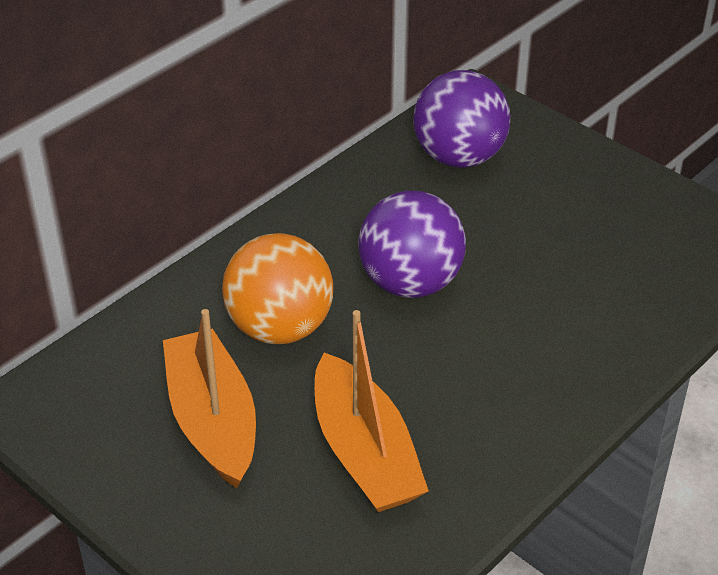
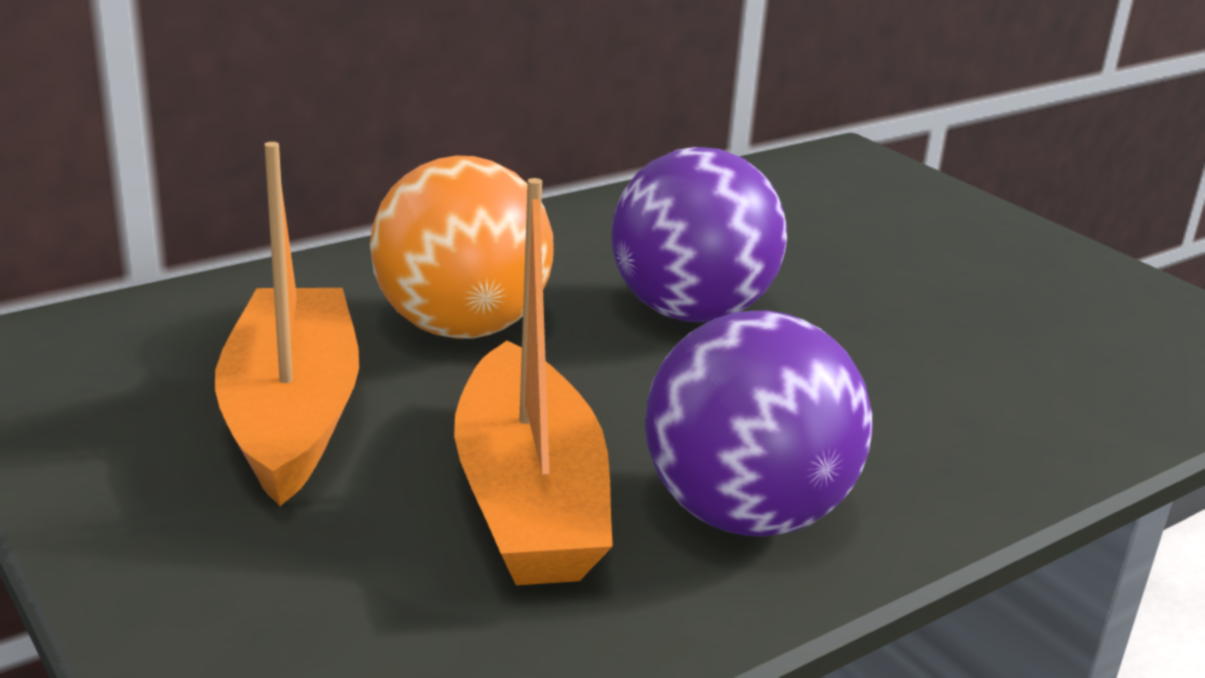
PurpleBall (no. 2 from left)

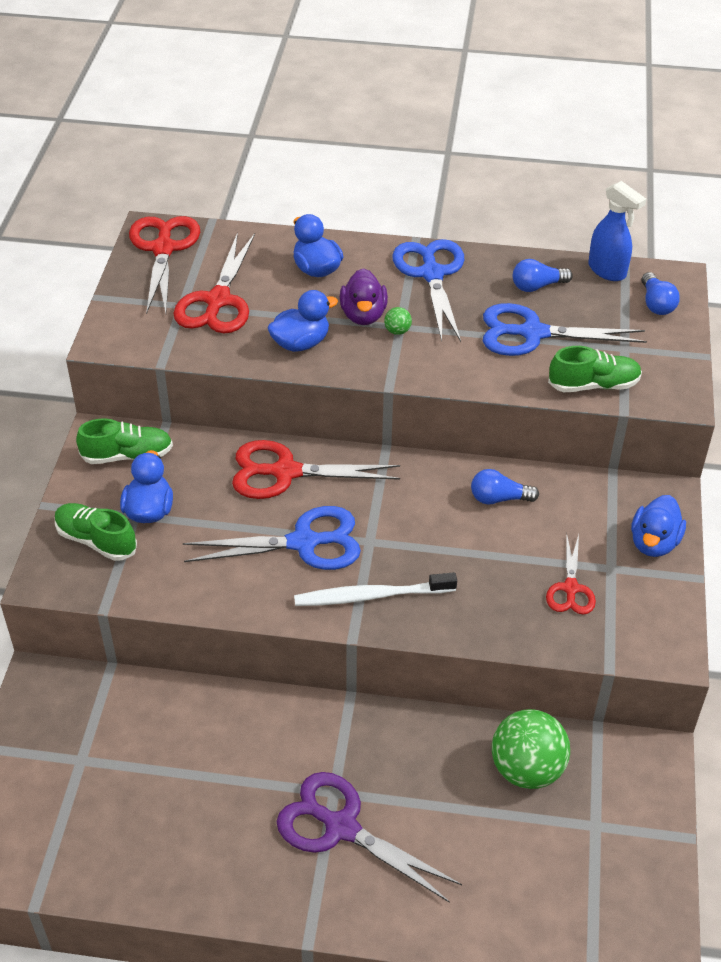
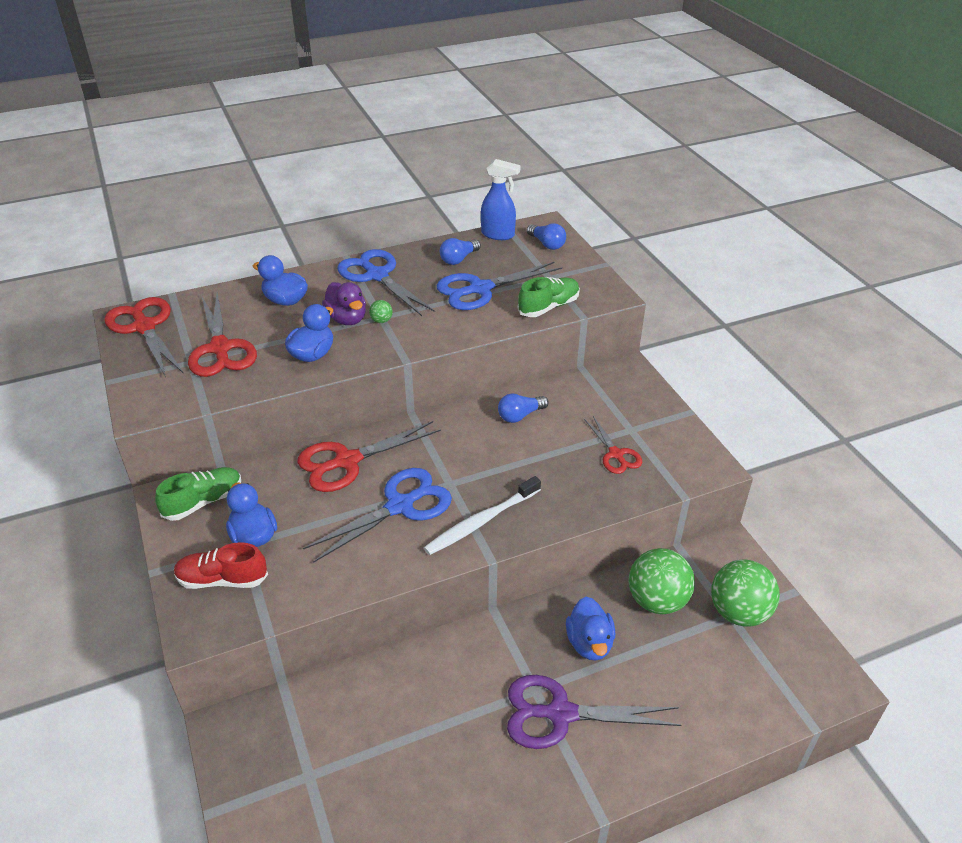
RedShoe
BlueDuck (no. 4 from left)
GreenBall (no. 3 from left)

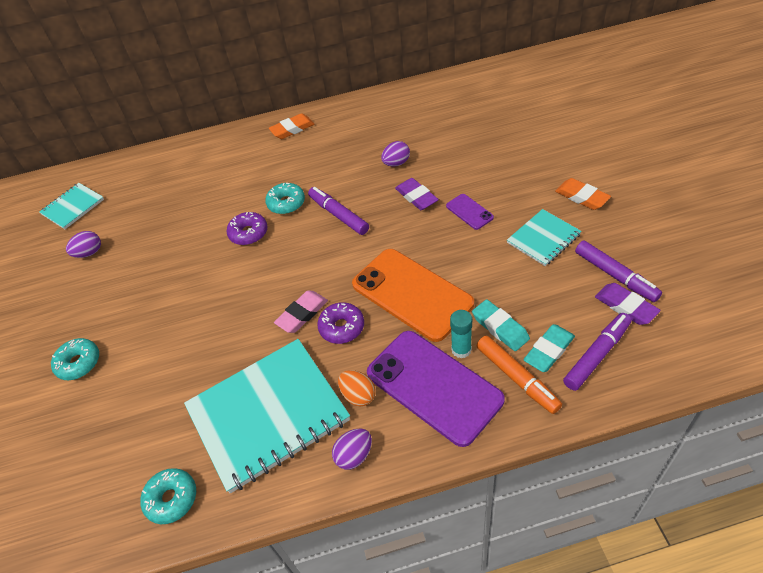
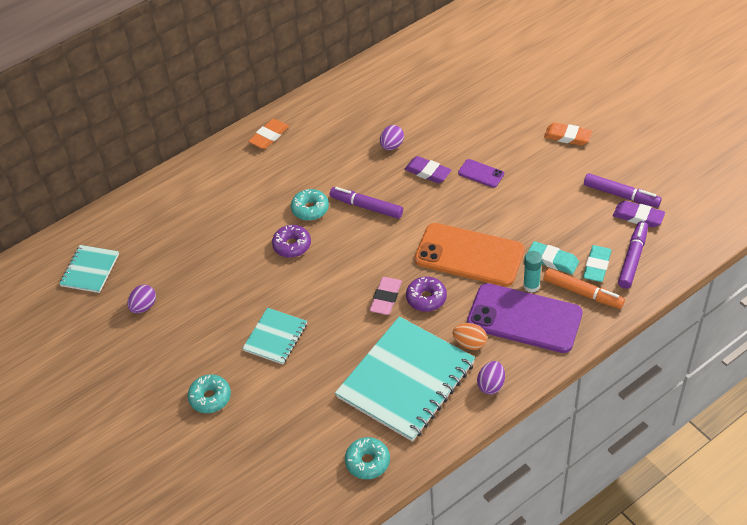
TurquoiseNotebook (no. 2 from left)

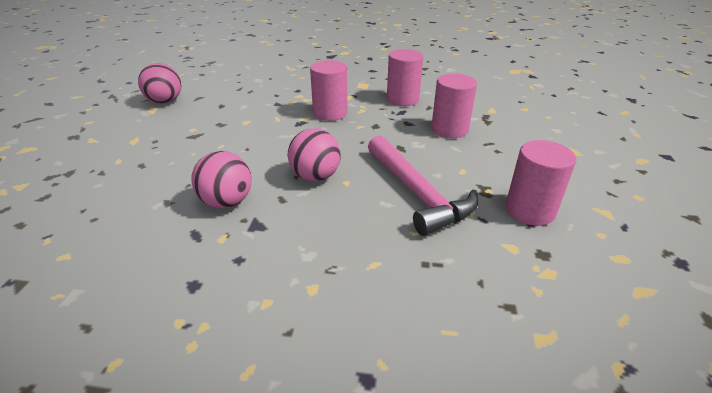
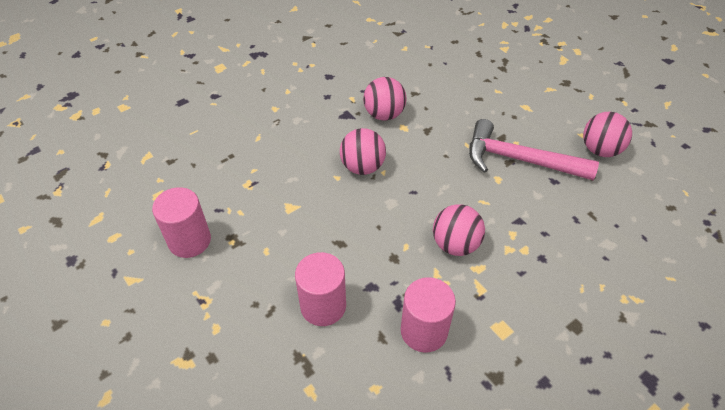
PinkBall (no. 3 from left)
PinkHammer

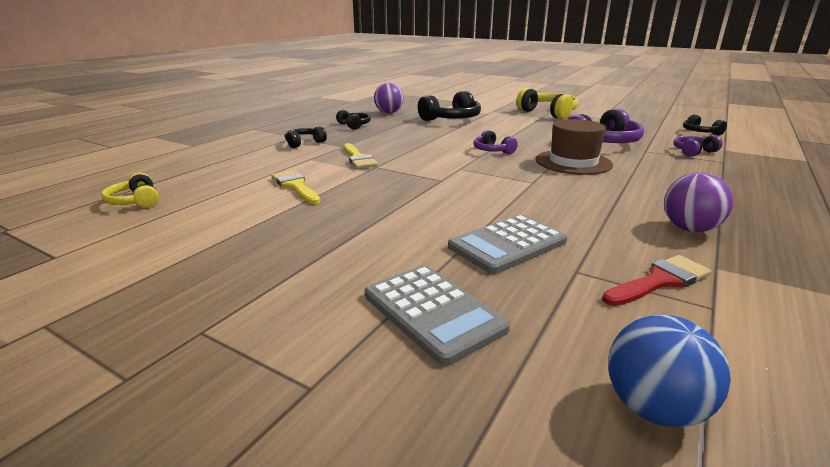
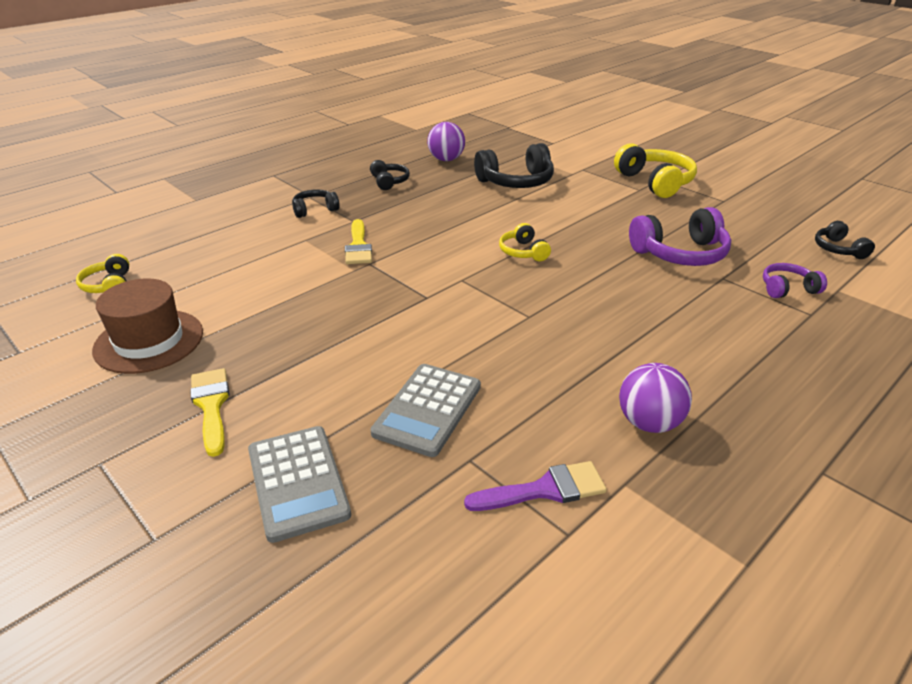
BrownHat
YellowBrush (no. 1 from left)
GreyCalculator (no. 2 from left)
PurpleBrush
YellowHeadphones (no. 2 from left)
BlueBall

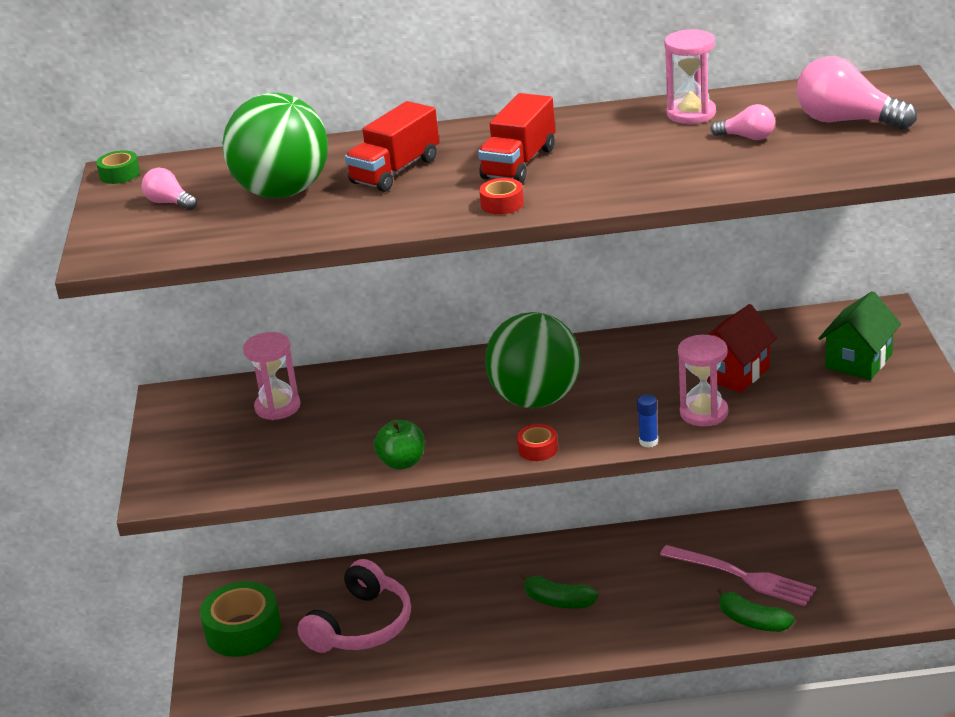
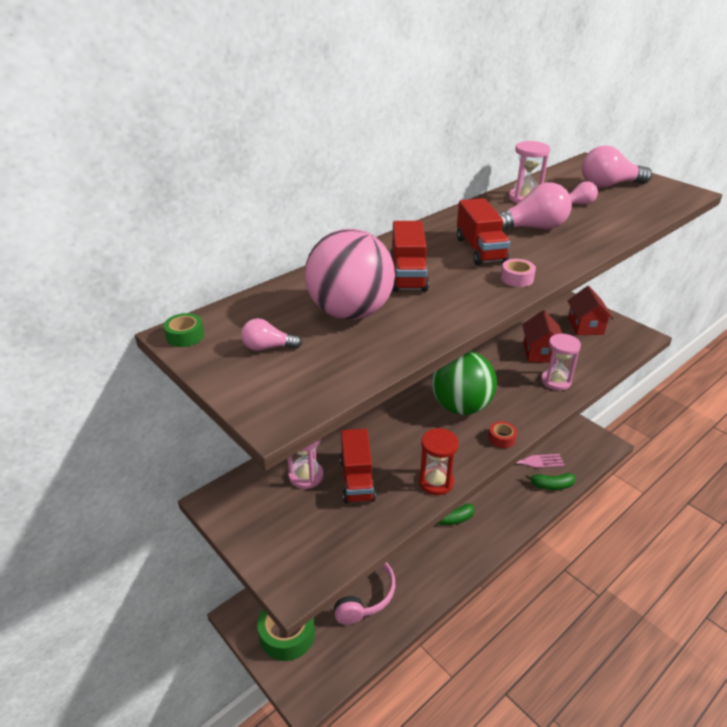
PinkBall
RedTruck (no. 1 from left)
RedHourglass
PinkLightBulb (no. 2 from left)
PinkTape
RedHouse (no. 2 from left)
BlueGlueStick

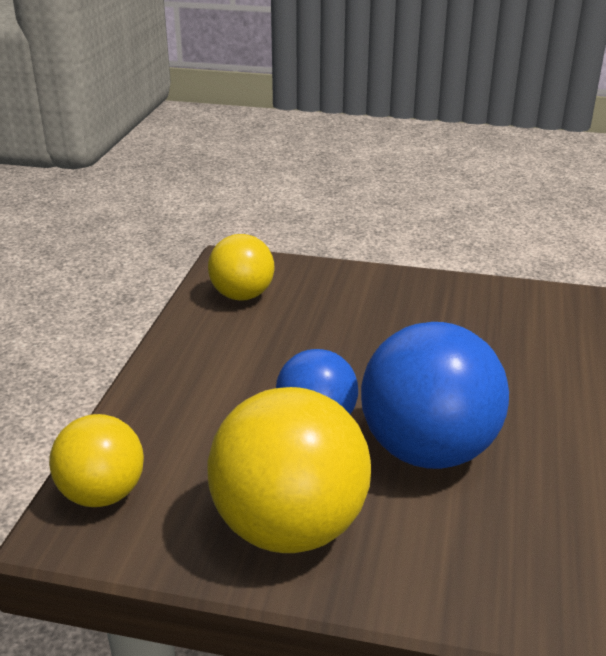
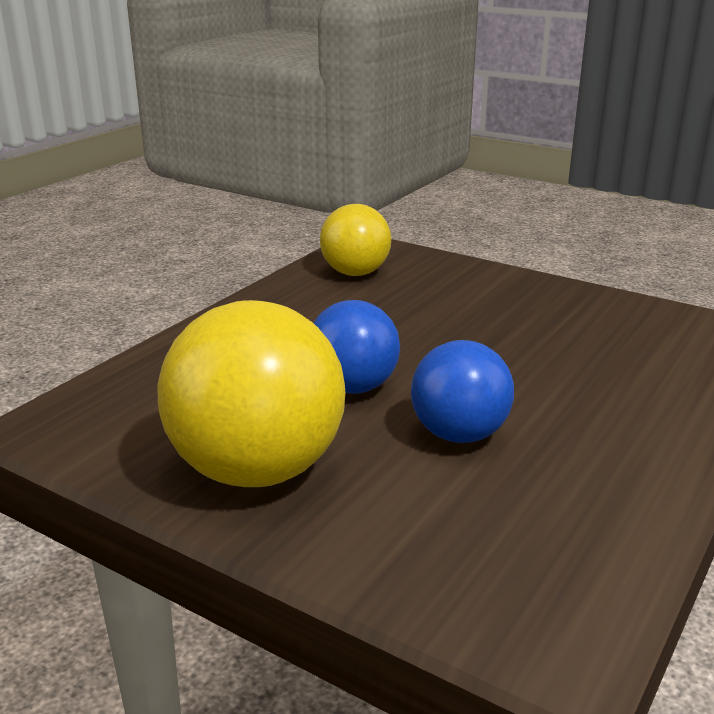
BlueBall (no. 2 from left)
YellowBall (no. 1 from left in the first image)

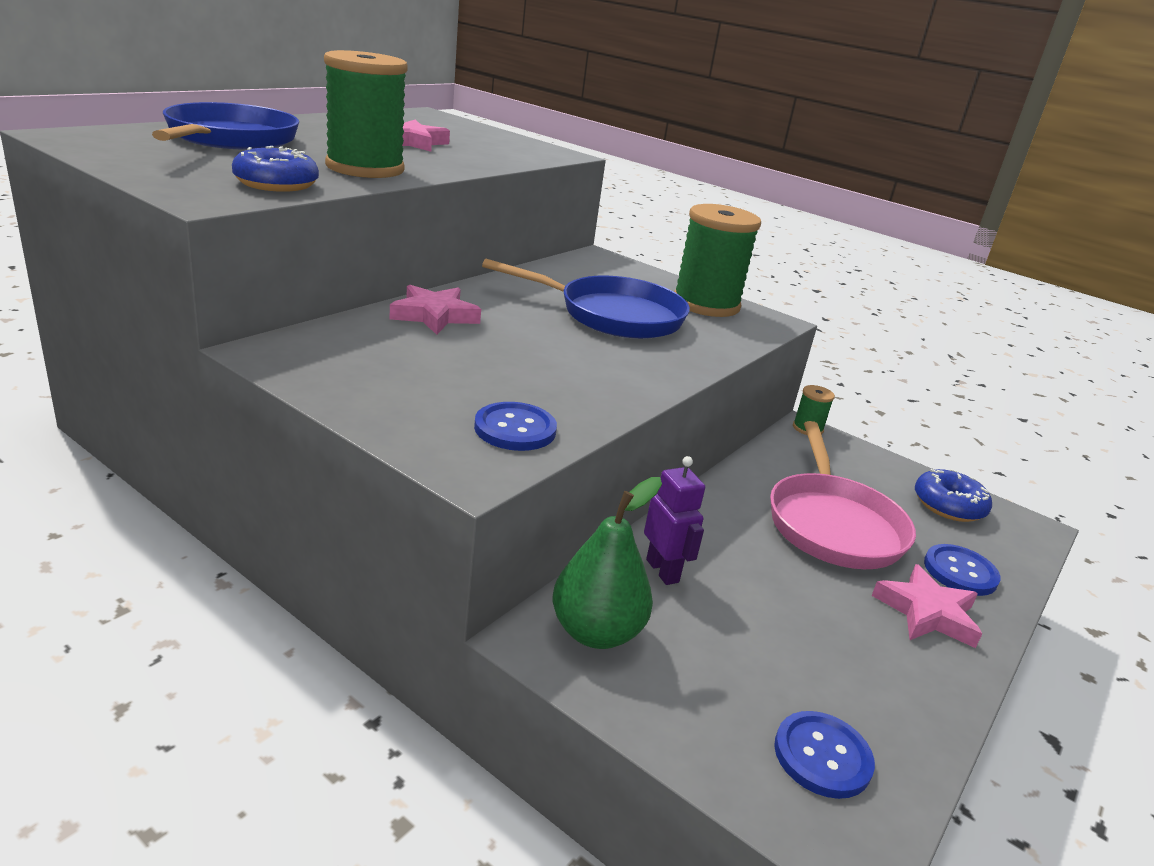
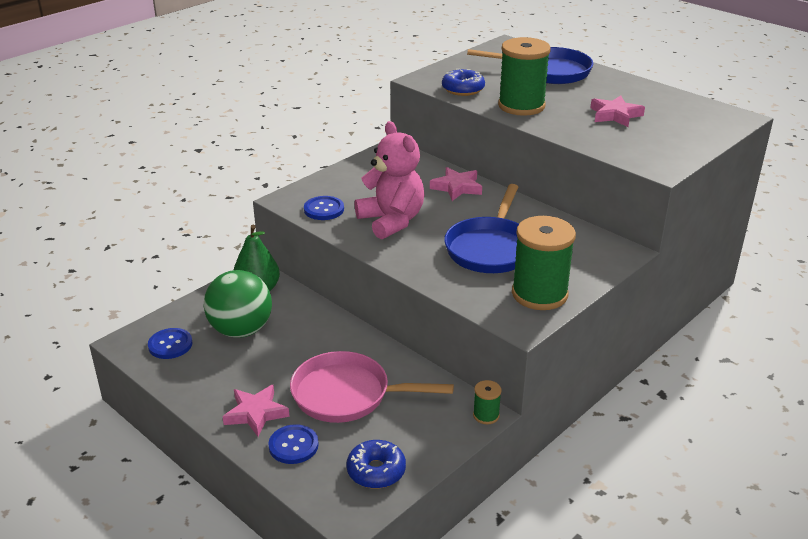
GreenBall
PinkTeddyBear
PurpleRobot

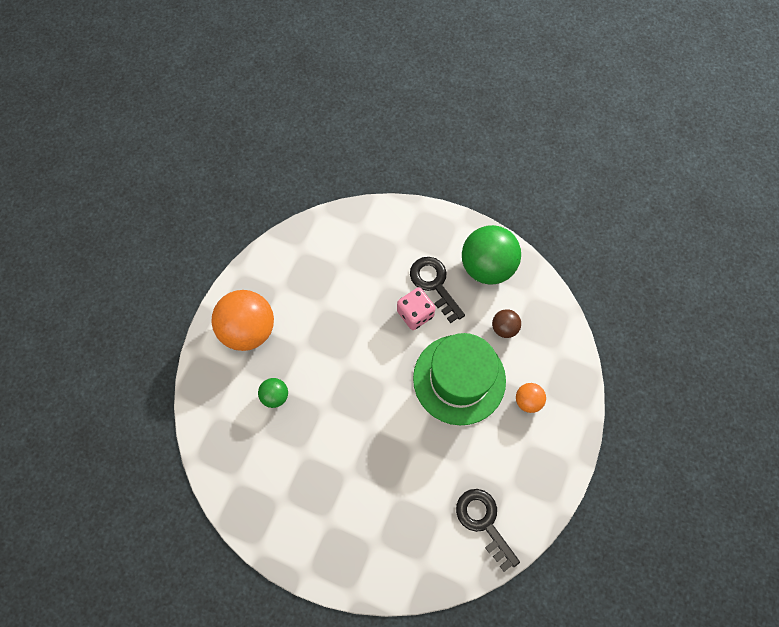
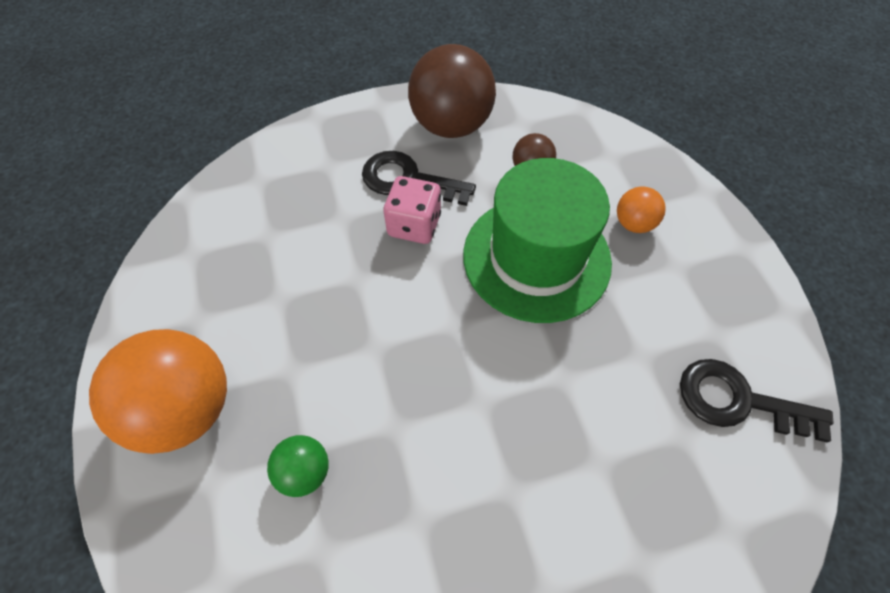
BrownBall (no. 1 from left)

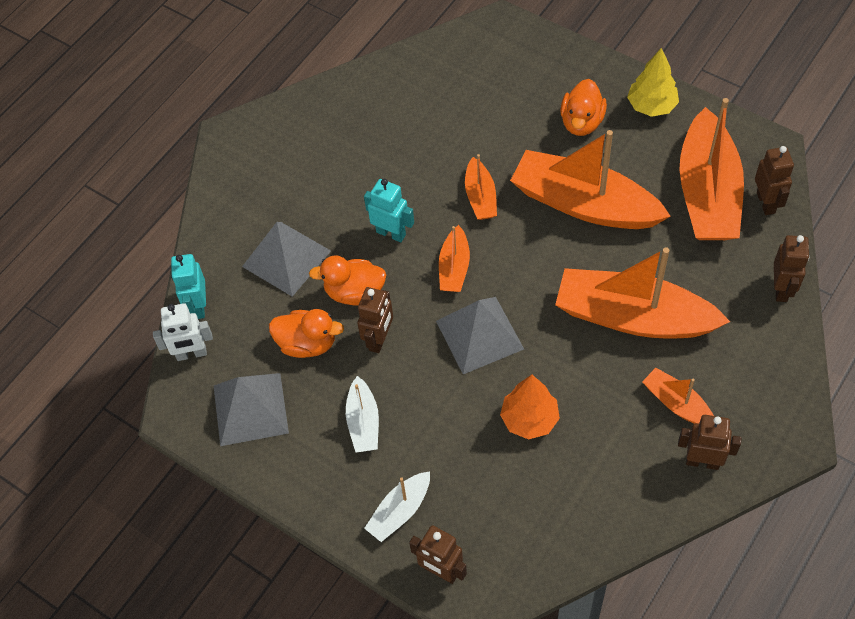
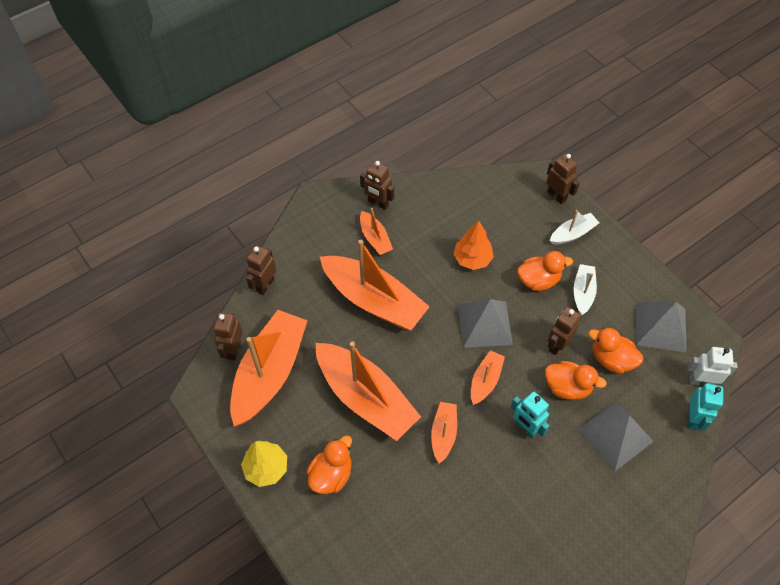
OrangeDuck (no. 2 from left)

